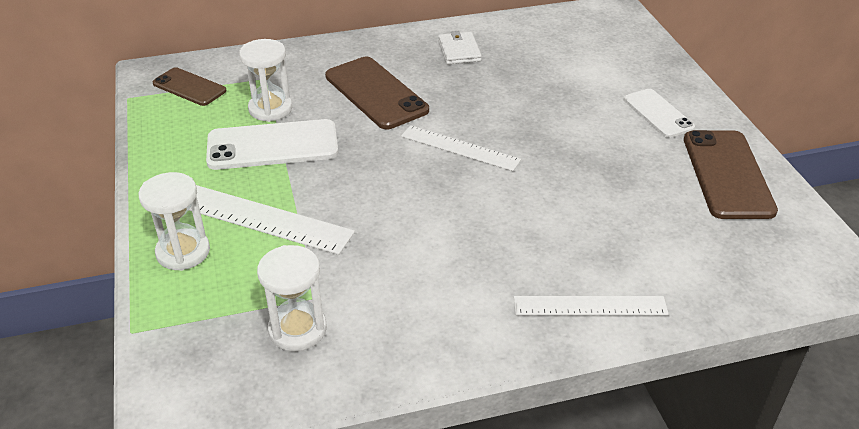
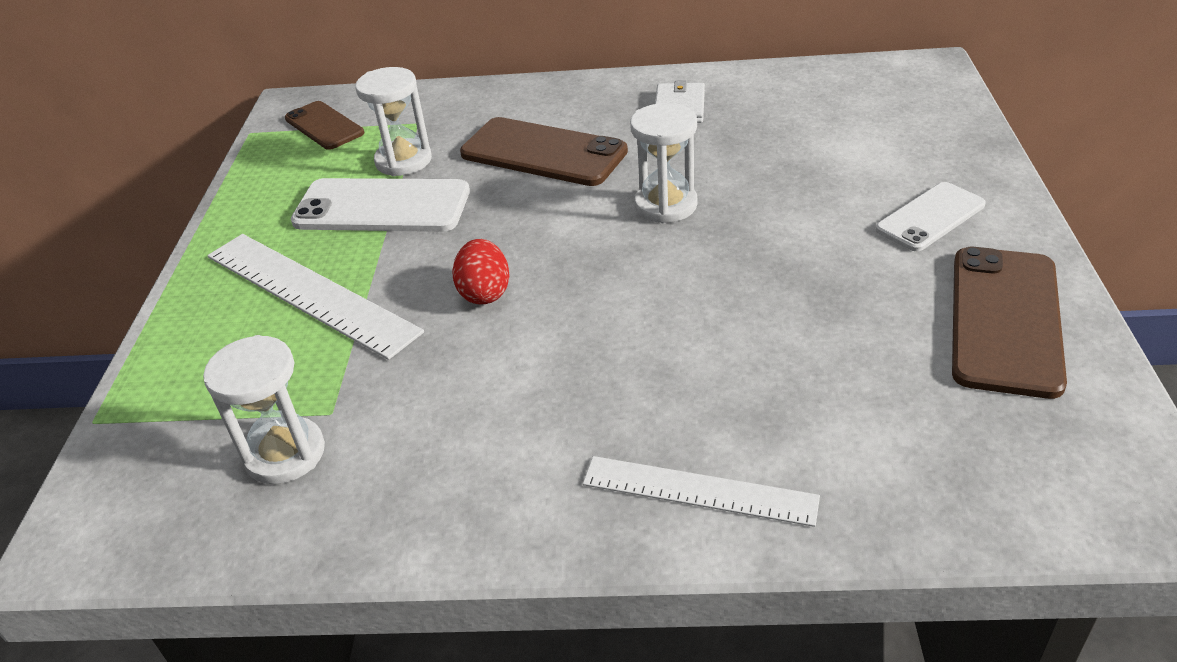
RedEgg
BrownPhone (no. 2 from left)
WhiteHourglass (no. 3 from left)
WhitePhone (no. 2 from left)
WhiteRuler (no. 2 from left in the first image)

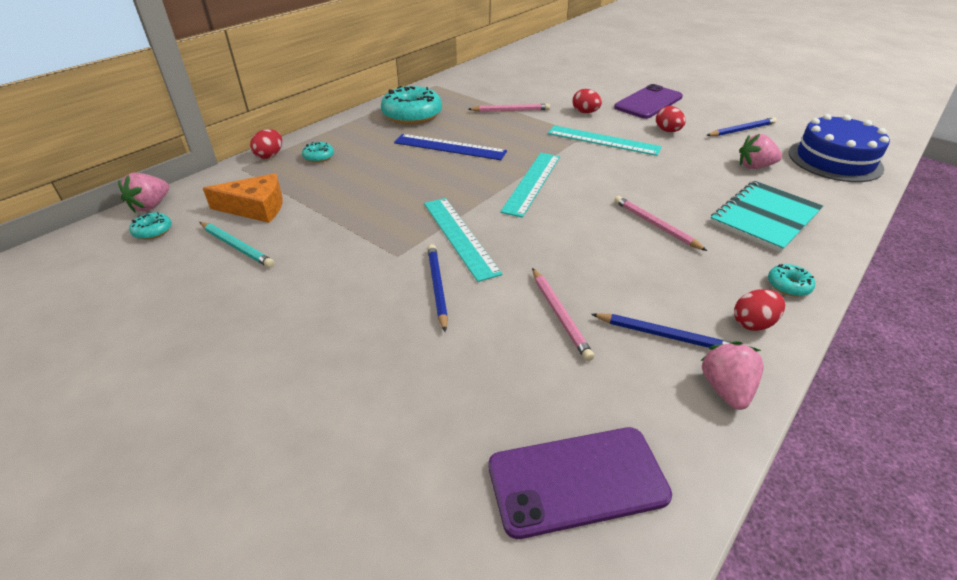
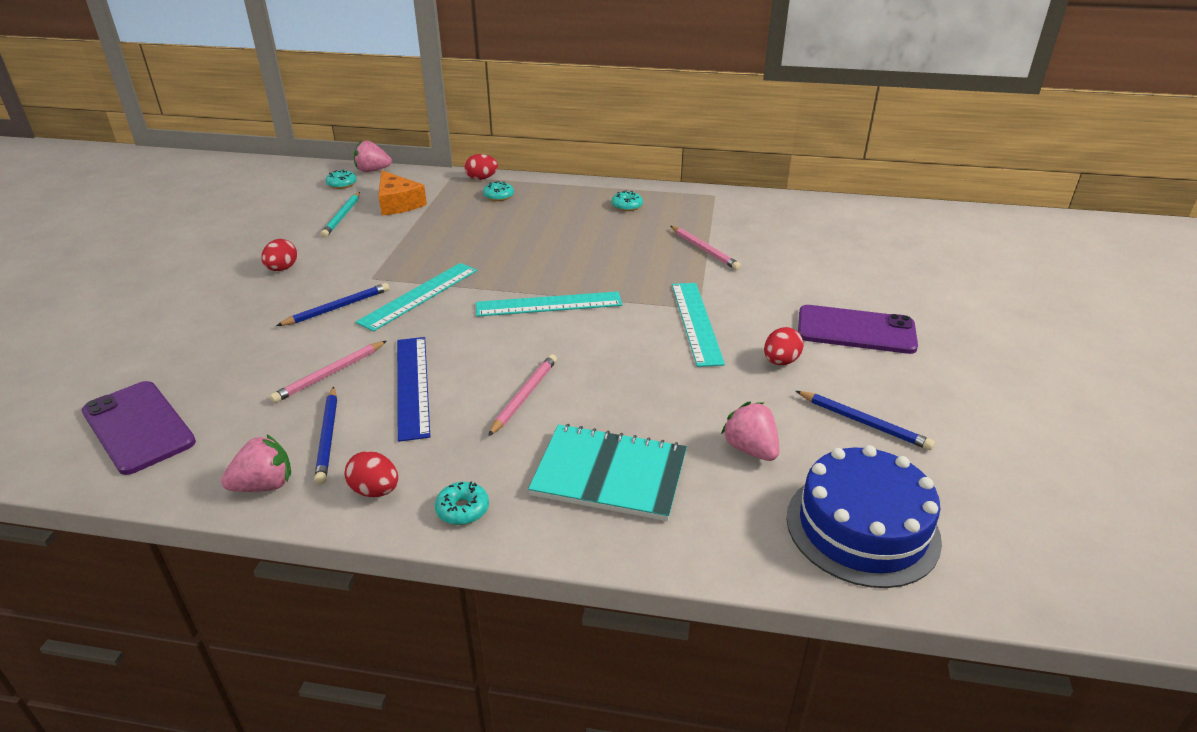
RedEgg (no. 1 from left)
BlueRuler
TurquoiseDonut (no. 4 from left)

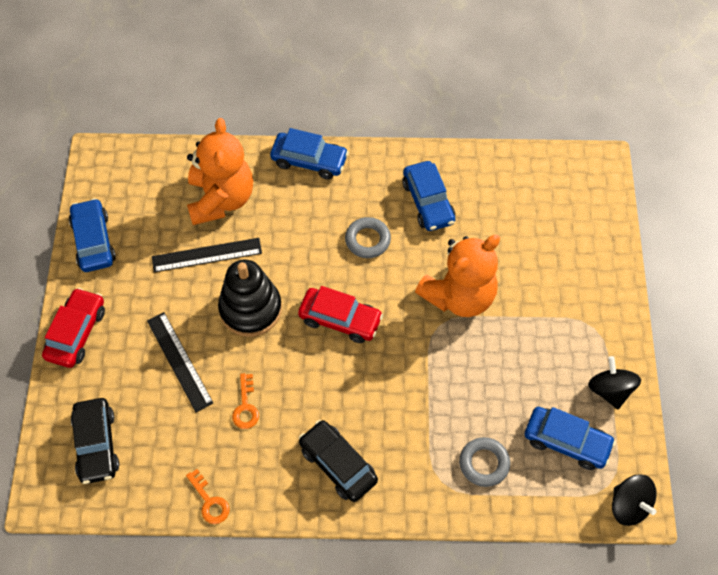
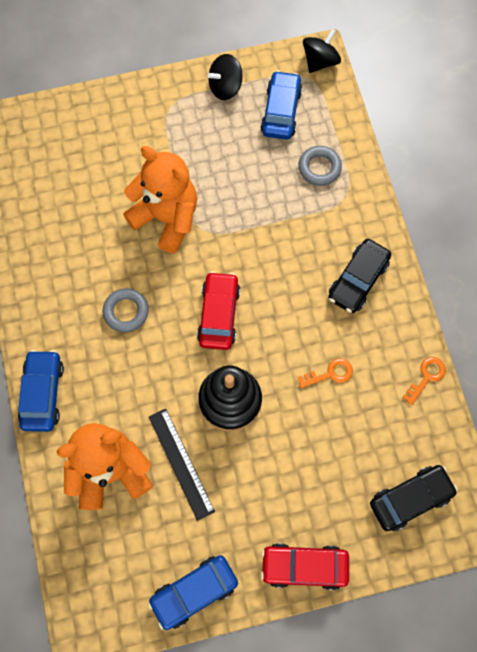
BlackRuler (no. 1 from left in the first image)
BlueCar (no. 3 from left in the first image)

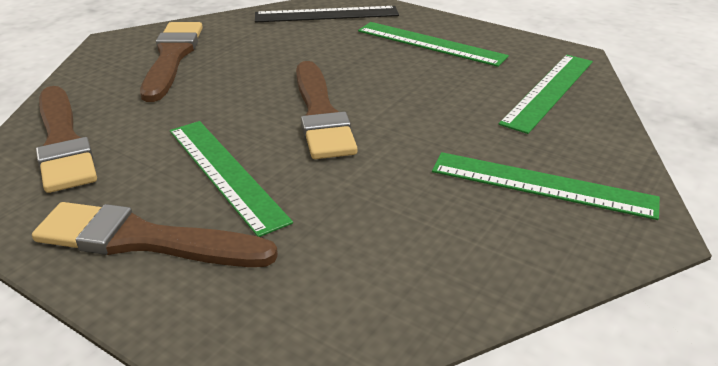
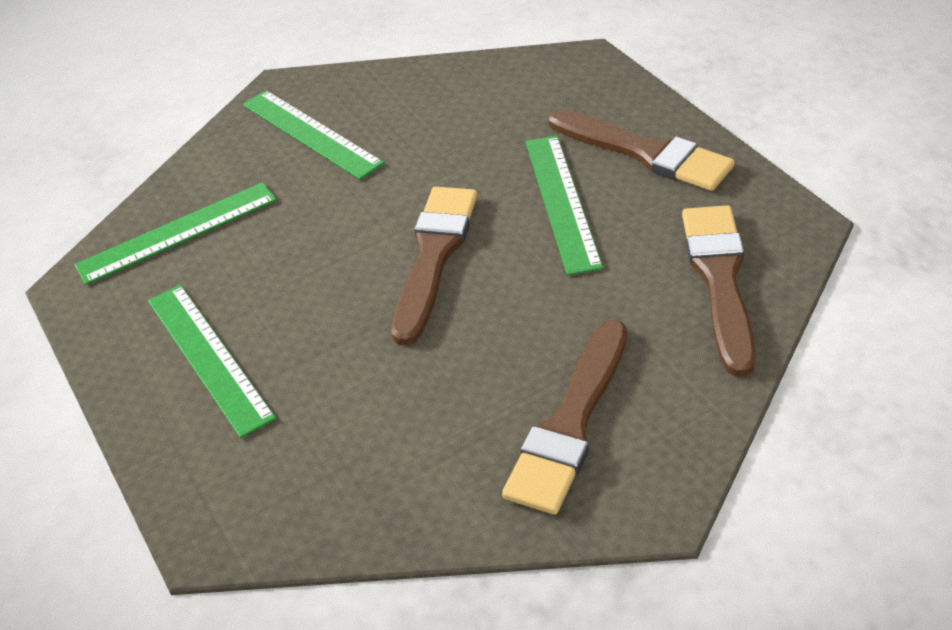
BlackRuler

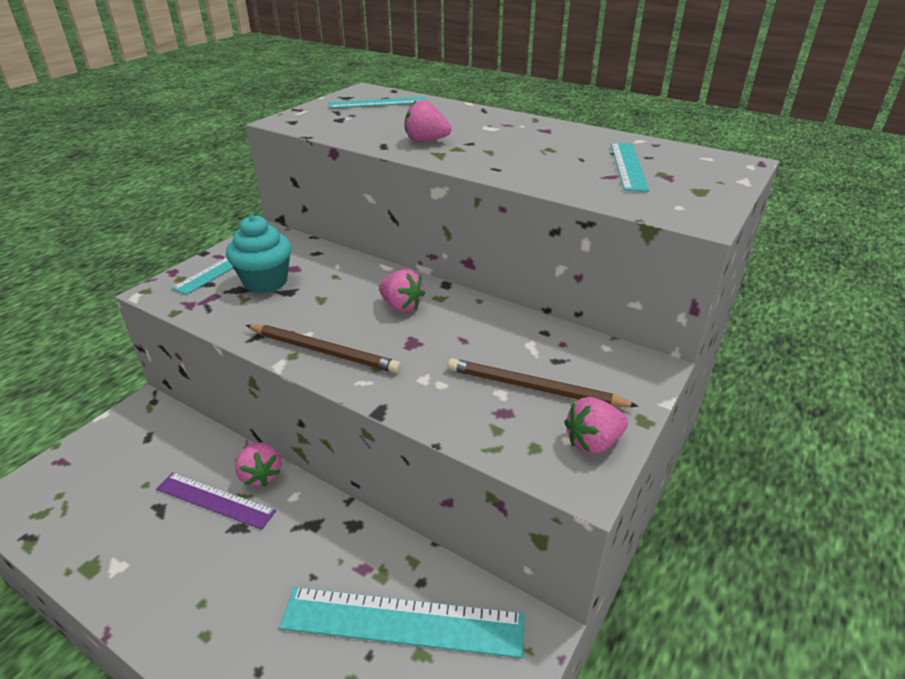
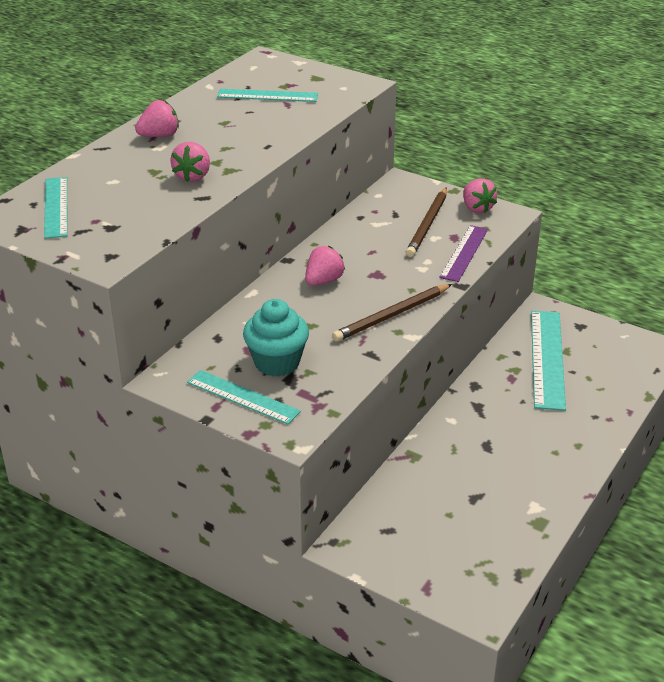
PinkStrawberry (no. 1 from left)
BrownPencil (no. 1 from left)
PurpleRuler

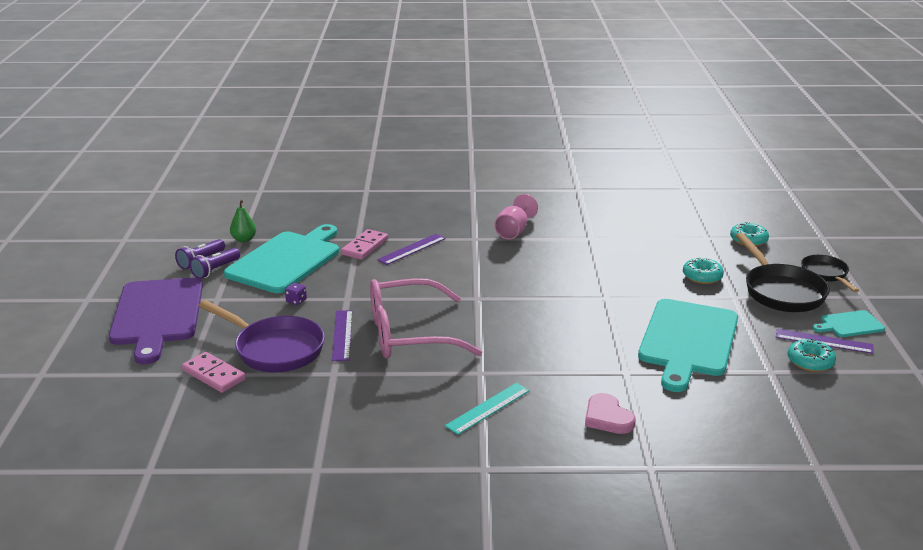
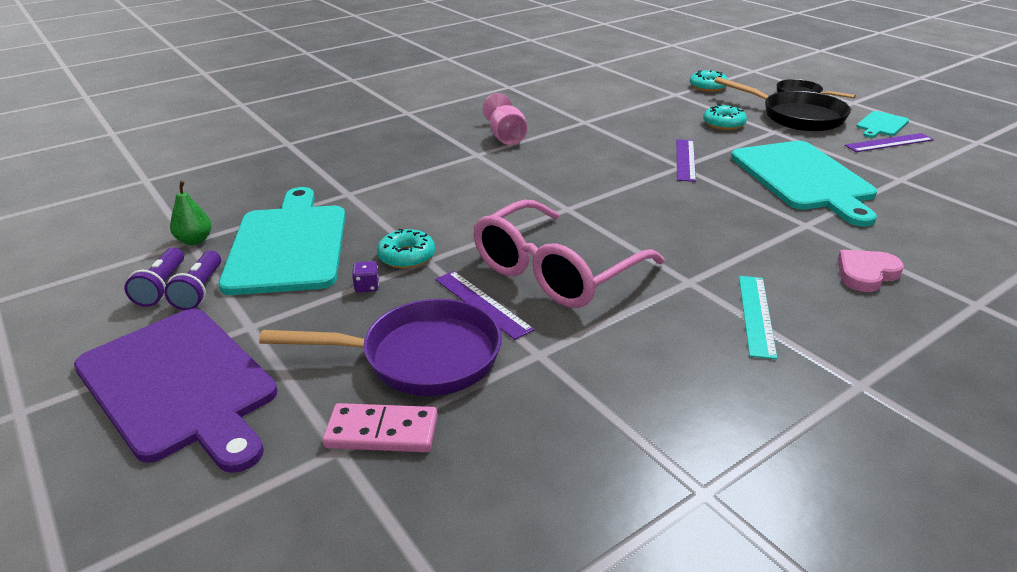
TurquoiseDonut (no. 1 from left)
PurpleRuler (no. 2 from left)
PinkHeart
PinkDomino (no. 2 from left in the first image)

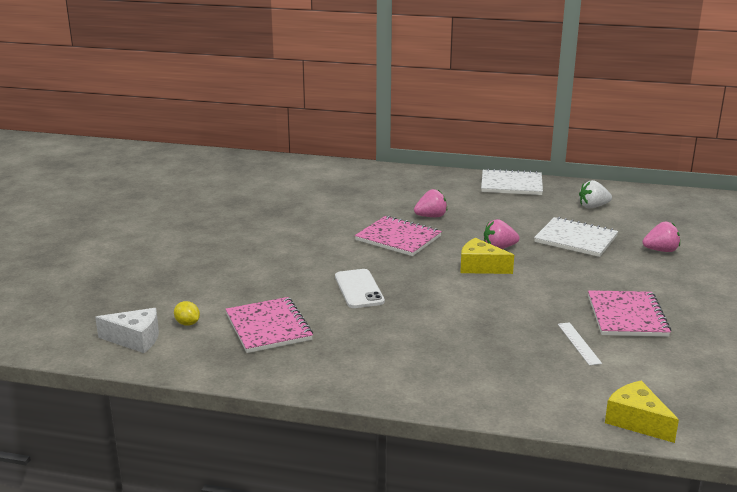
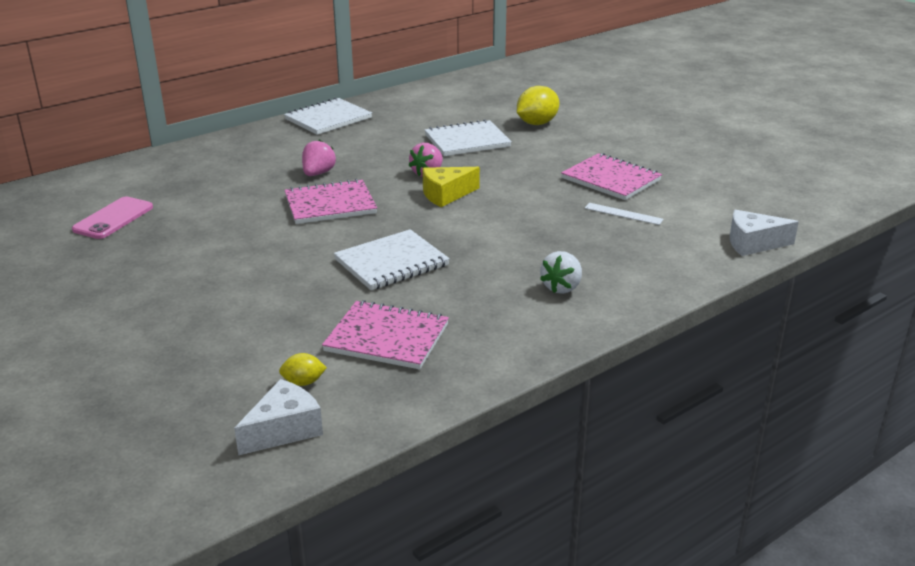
PinkPhone
WhiteNotebook (no. 2 from left)
YellowLemon (no. 2 from left)
WhiteStrawberry
WhiteCheese (no. 2 from left)

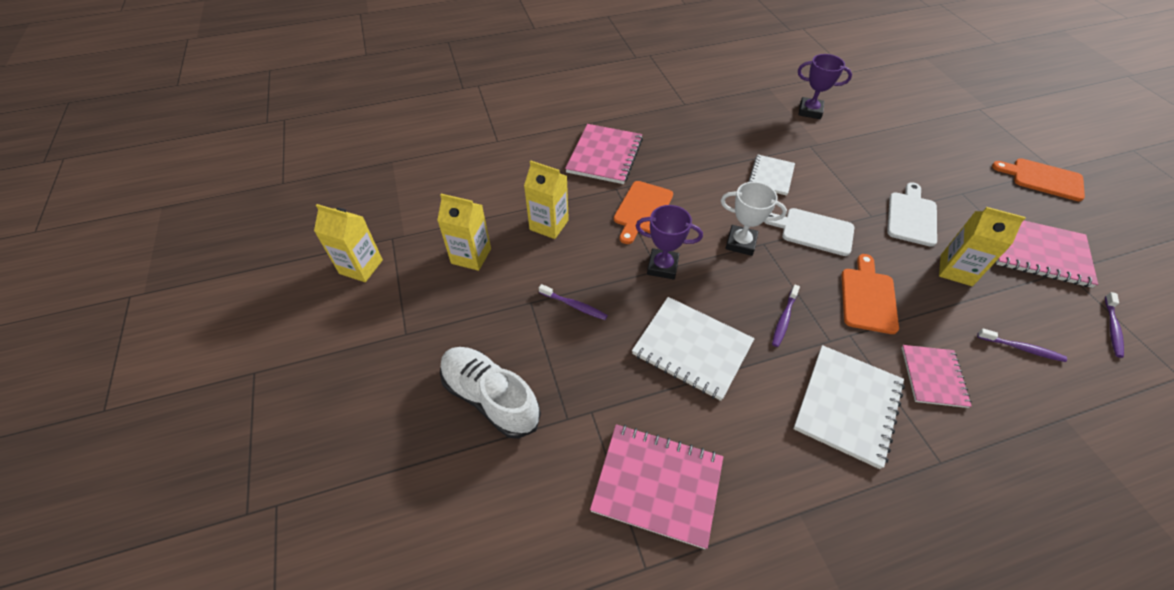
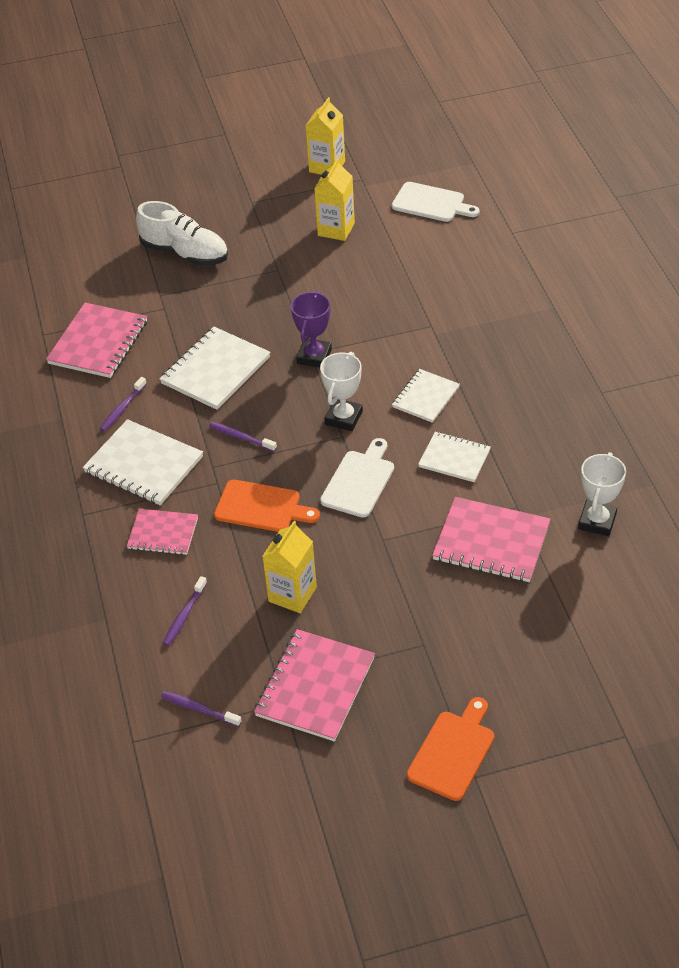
PurpleToothbrush (no. 1 from left)
WhiteShoe
WhiteCuttingBoard (no. 2 from left)
WhiteNotebook (no. 3 from left)
PinkNotebook (no. 4 from left)
WhiteTrophy (no. 2 from left)
YellowCarton (no. 3 from left in the first image)
OrangeCuttingBoard (no. 1 from left in the first image)

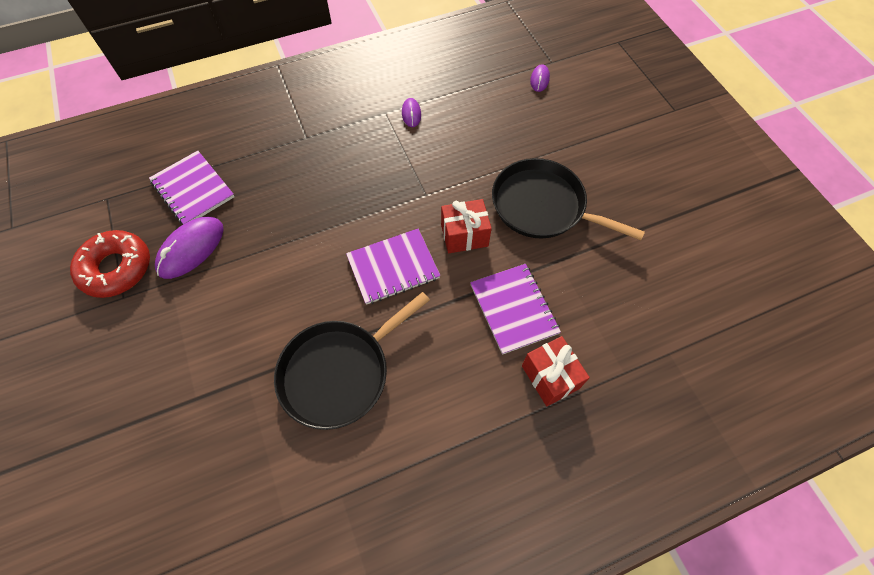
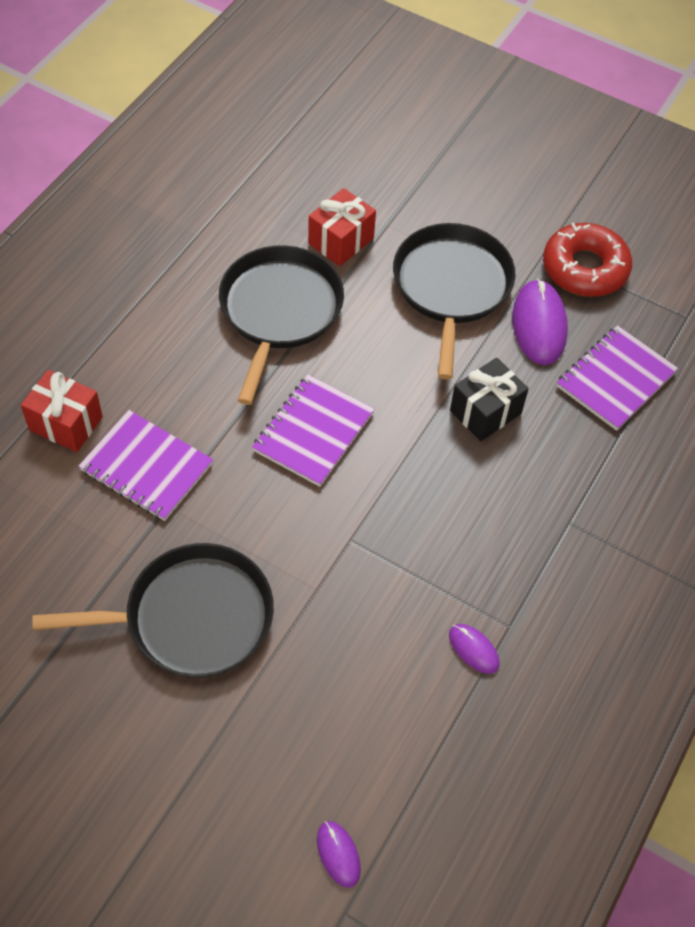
RedGift (no. 2 from left)
BlackPan (no. 3 from left)
BlackGift
PurpleNotebook (no. 3 from left)

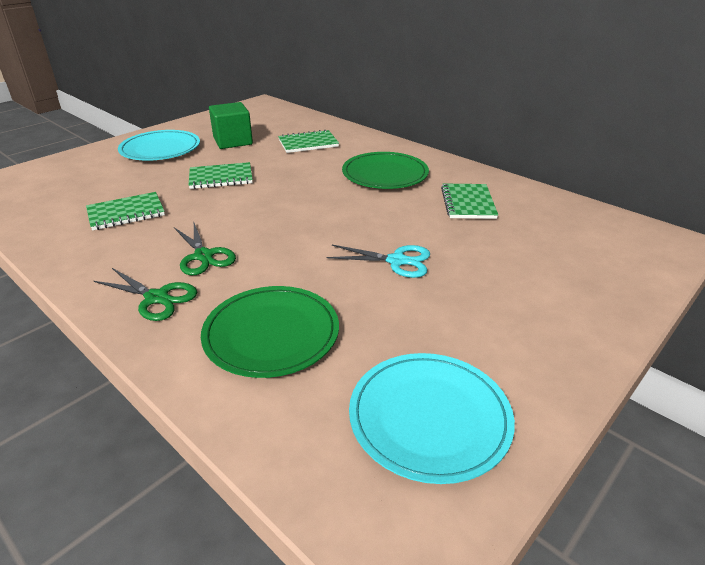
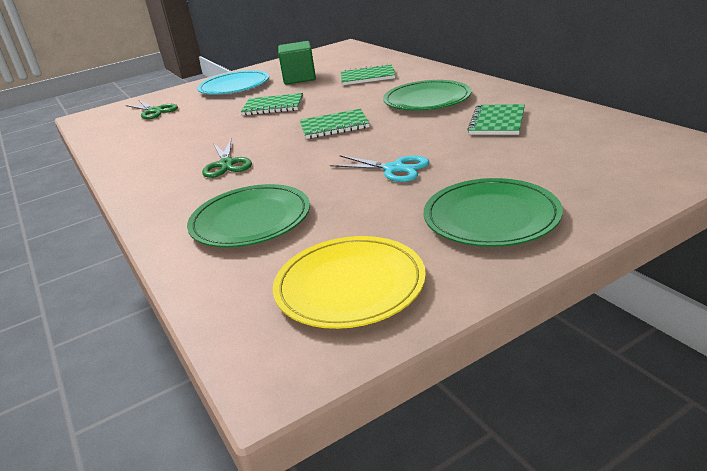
GreenScissors (no. 1 from left)
YellowPlate
GreenNotebook (no. 2 from left)
GreenPlate (no. 3 from left)

